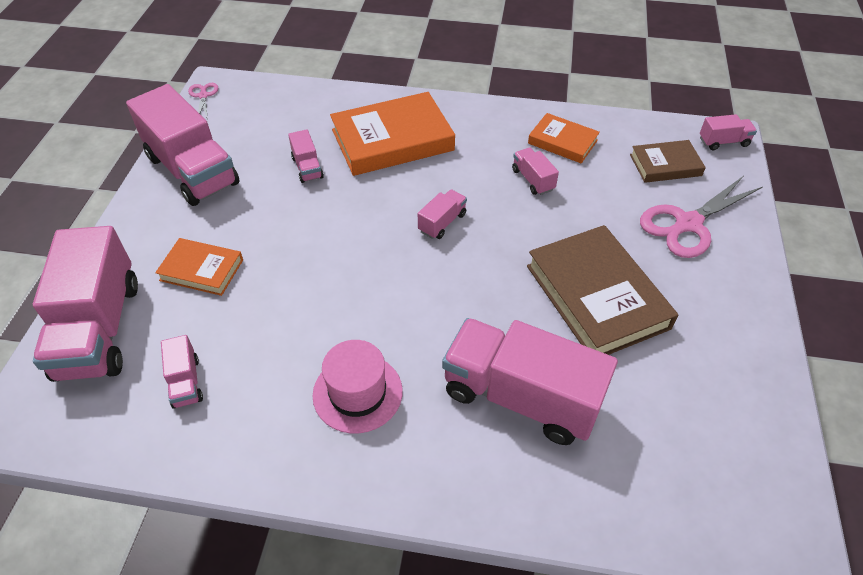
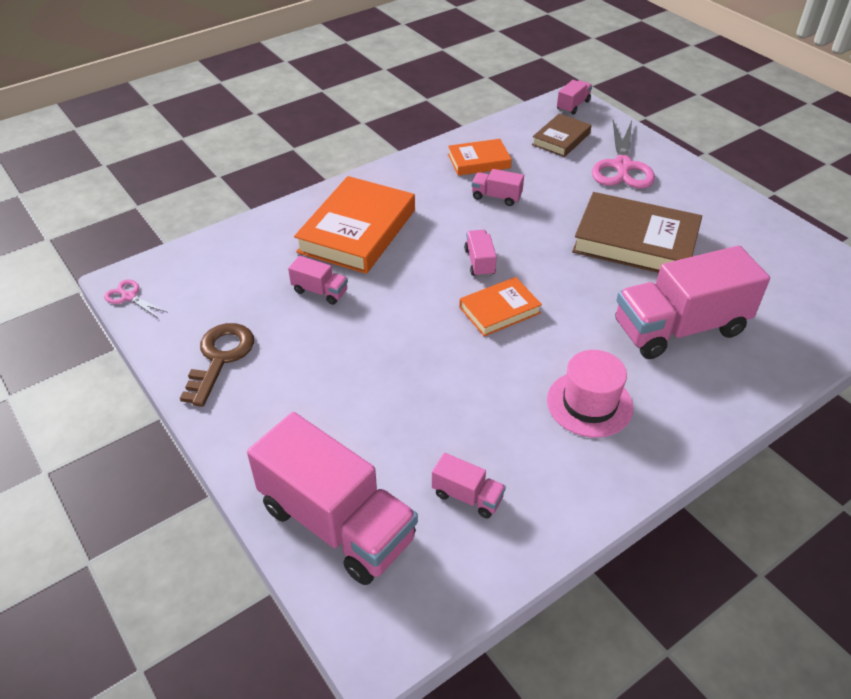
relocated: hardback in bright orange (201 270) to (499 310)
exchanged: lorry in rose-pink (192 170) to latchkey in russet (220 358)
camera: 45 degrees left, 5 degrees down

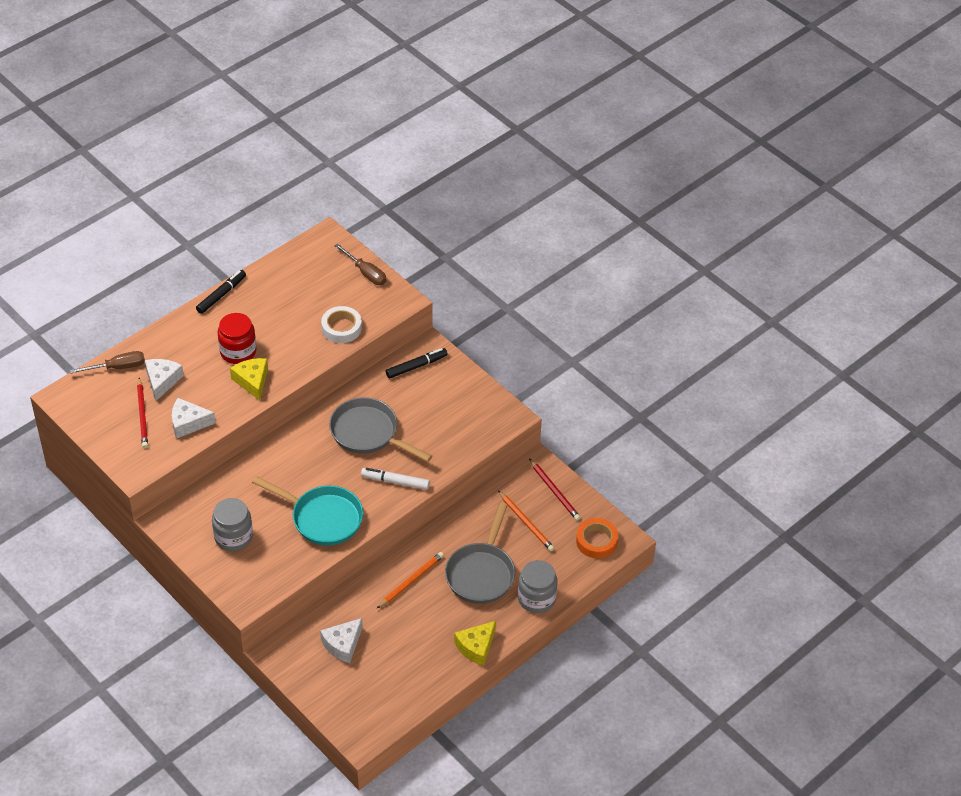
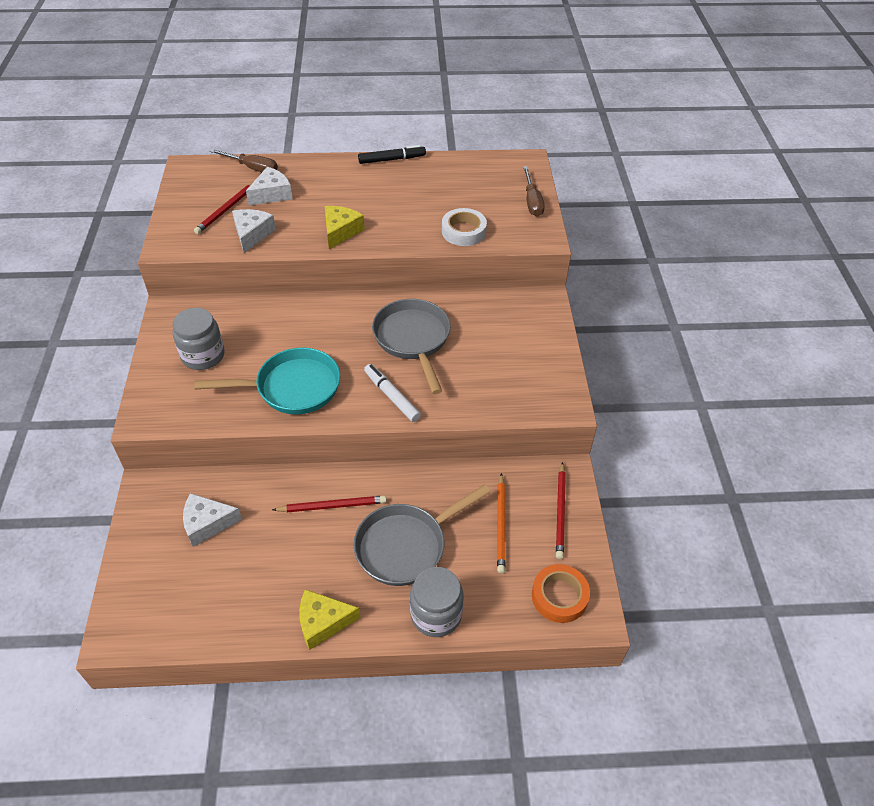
missing: jar in red (238 351); felt pen in jet-black (416 366)
colour: wooden pencil in bright orange (411 581) to wooden pencil in red (332 506)
spun: cheese wedge in white (188 423) = (252 234) 60 degrees clockwise; skillet in turquoise (322 518) = (292 387) 75 degrees counterclockwise
camera: 40 degrees right, 0 degrees up

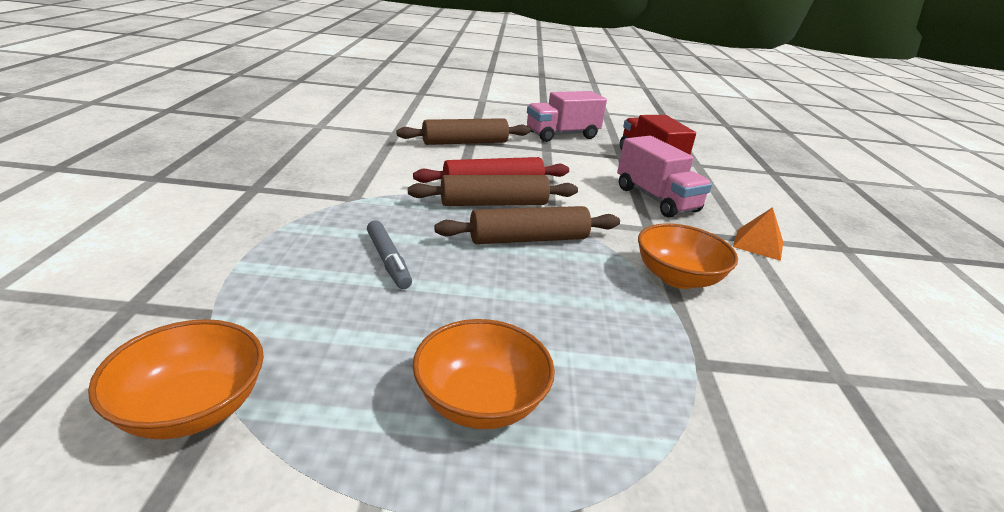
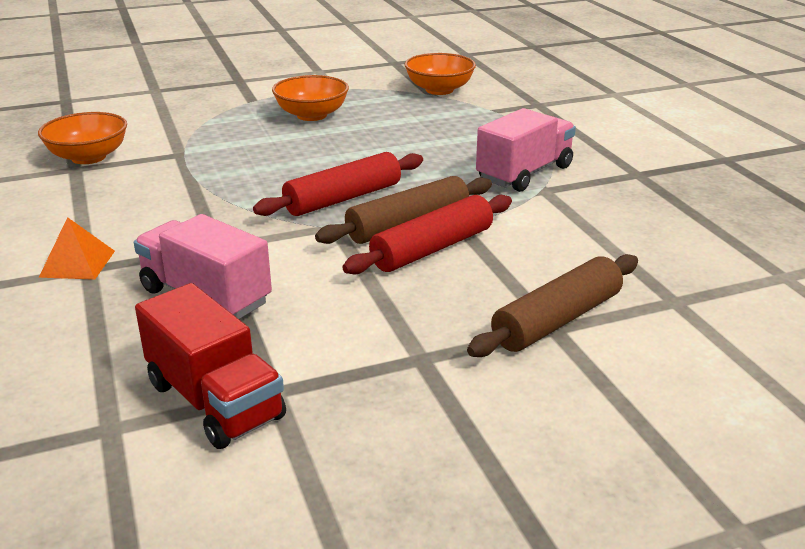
missing: felt pen in gray (388 261)
relocated: lorry in rose-pink (562 135) to (524 173); bowl in bright orange (677 278) to (88 157)
colour: rolling pin in russet (529 239) to rolling pin in red (343 198)
camera: 160 degrees right, 0 degrees up

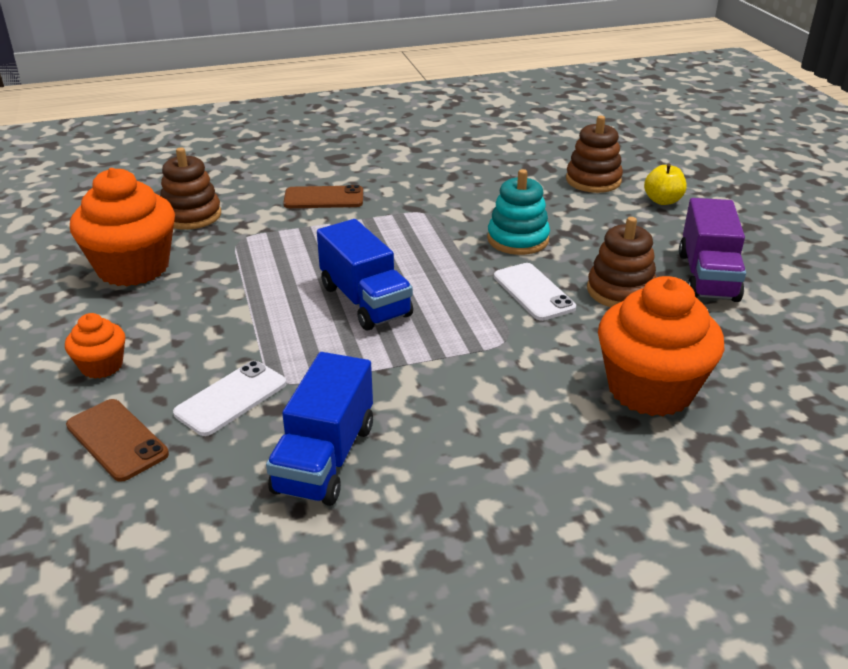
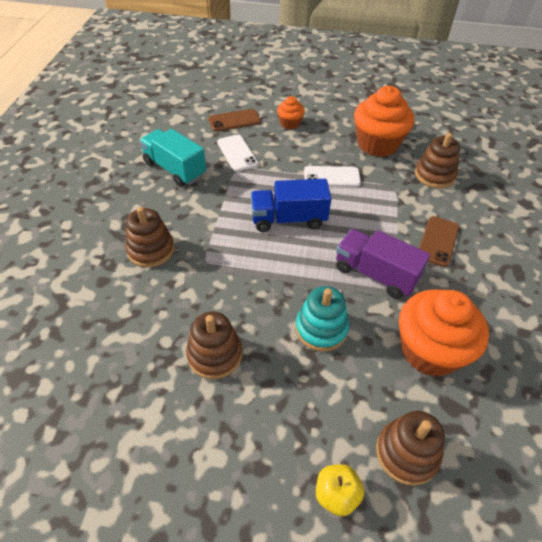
appeared: stacking rings in russet (151 250)
relocated: smartphone in white (533 292) to (331 177); cupcake in bright orange (650 389) to (430 350); lorry in violet (707 276) to (375 274)
colour: lorry in royal blue (325 458) to lorry in turquoise (174 169)
camera: 115 degrees right, 15 degrees up

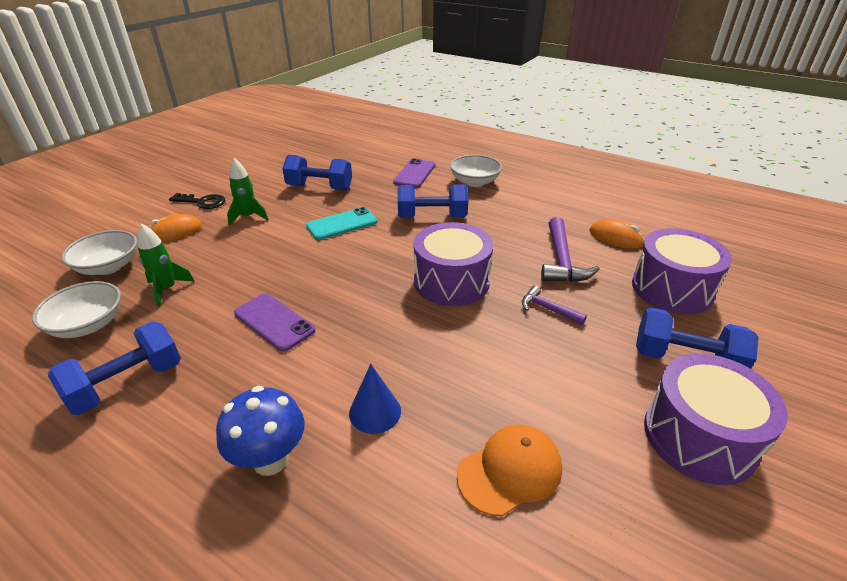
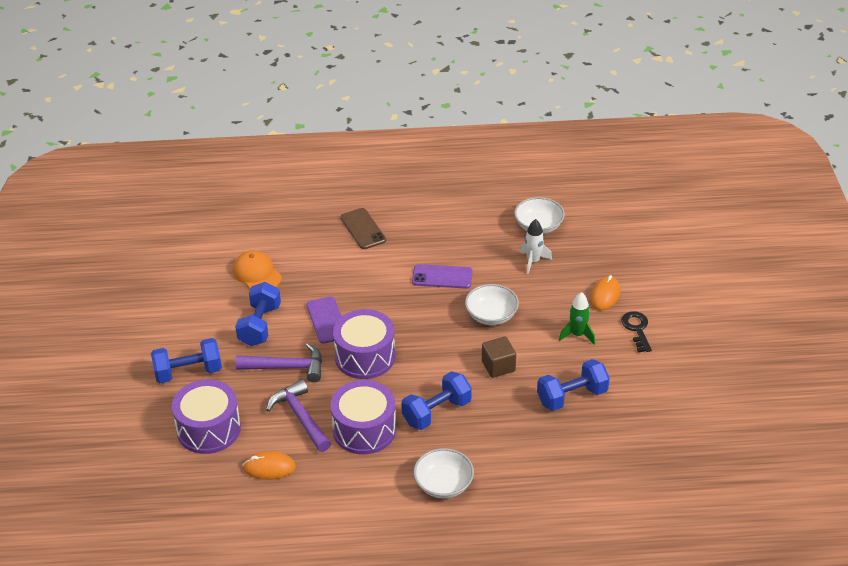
missing: cone shape in royal blue (375 412)
relocated: free weight in royal blue (127 384) to (260 325); bowl in white (108 267) to (491 315); smartphone in violet (414 174) to (327 320); snare drum in violet (699 437) to (364 429)
exchanged: toadstool in royal blue (270 460) to smartphone in russet (363 229); smartphone in turquoise (342 224) to cube in russet (498 366)
colour: spaceship in leaf-green (167 289) to spaceship in white (533 261)
spun: latchkey in jet-black (202 202) = (636 329) 105 degrees clockwise; cap in bright orange (510 471) = (257 274) 120 degrees clockwise
size: hammer in violet (548 309) = (287 367) x1.77
camera: 145 degrees right, 5 degrees up

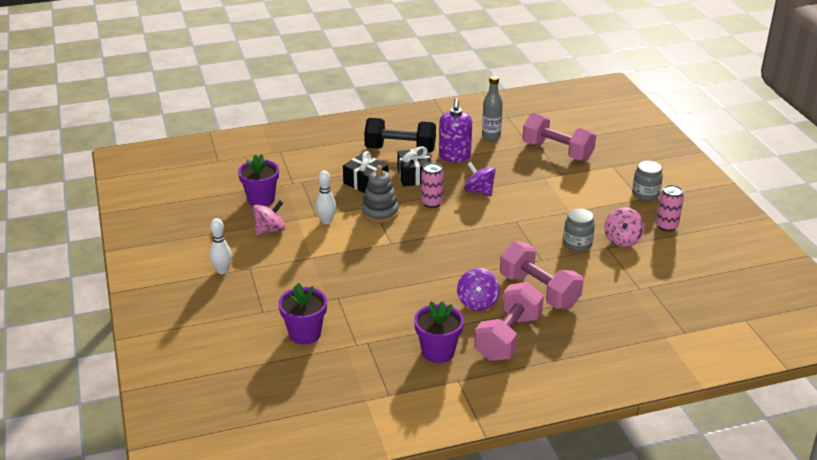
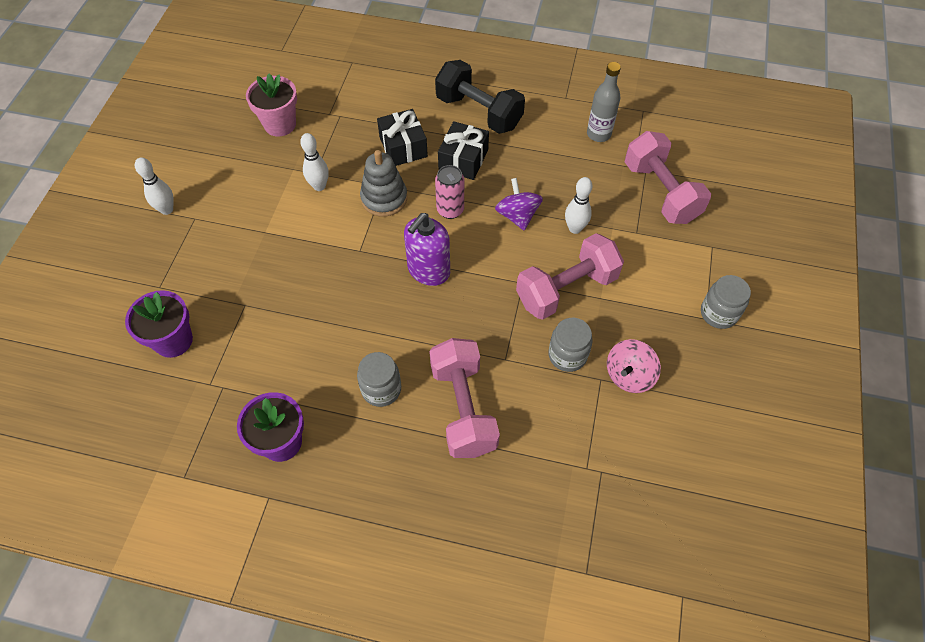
missing: toy top in rose-pink (270 230); can in rose-pink (666 226)
appeared: skittle in white (575 228)
relocated: pump bottle in violet (454 156) to (428 270); free weight in rose-pink (508 337) to (566 289)
exchanged: toy top in violet (477 302) to jar in gray (381 389)
colour: potted plant in violet (261 199) to potted plant in rose-pink (280 124)
camera: 30 degrees right, 25 degrees up

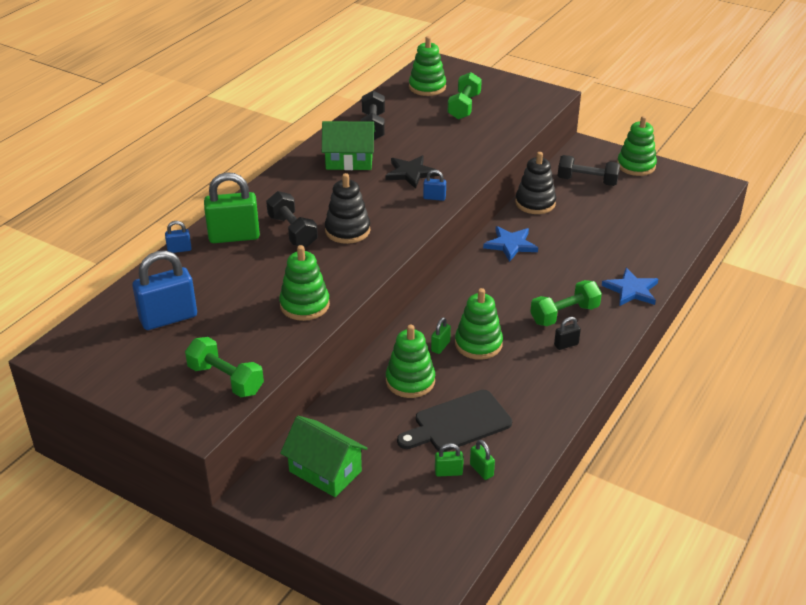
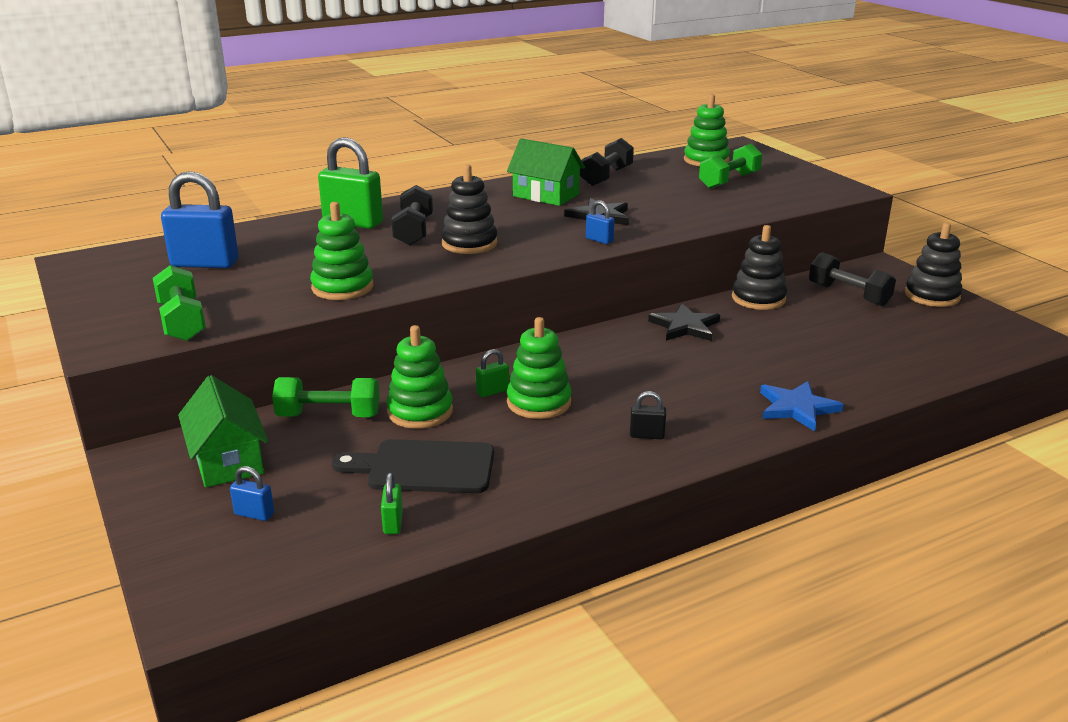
missing: lock in leaf-green (448 472)
relocated: lock in royal blue (179 249) to (254 514); free weight in leaf-green (564 314) to (328 416)
colour: star in royal blue (510 245) to star in jet-black (685 326); stacking rings in leaf-green (636 166) to stacking rings in jet-black (932 296)
camera: 30 degrees right, 10 degrees down

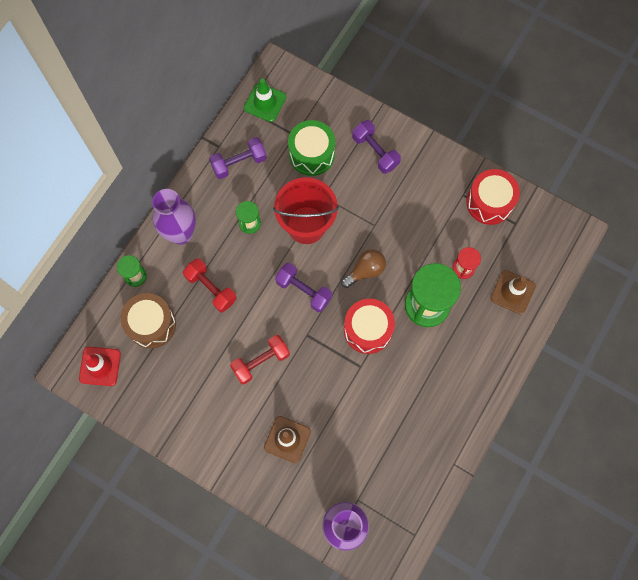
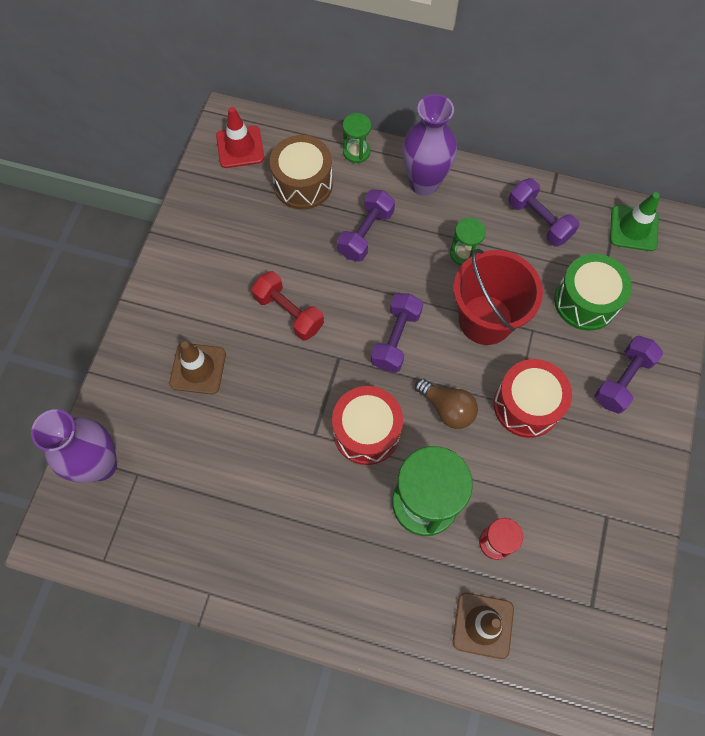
relocated: snare drum in red (489 202) to (526 405)
colour: free weight in red (211 288) to free weight in violet (365 233)
camera: 75 degrees right, 5 degrees down

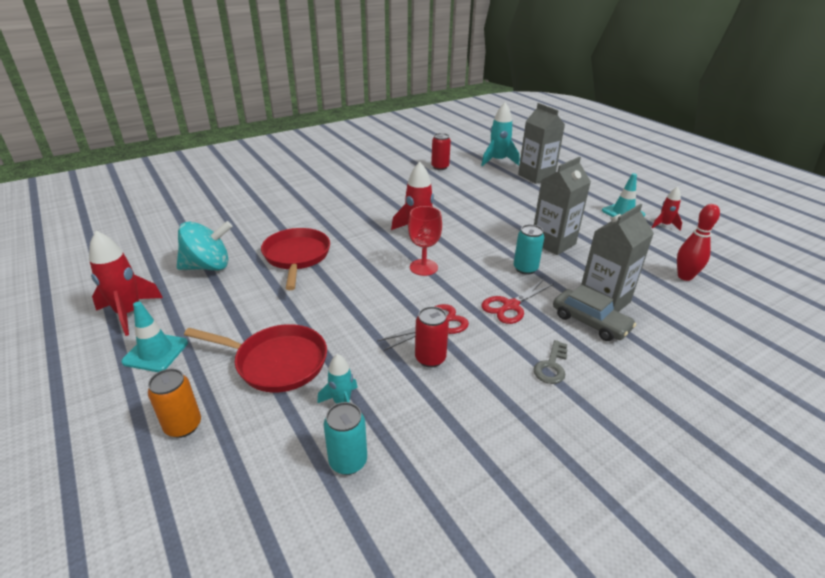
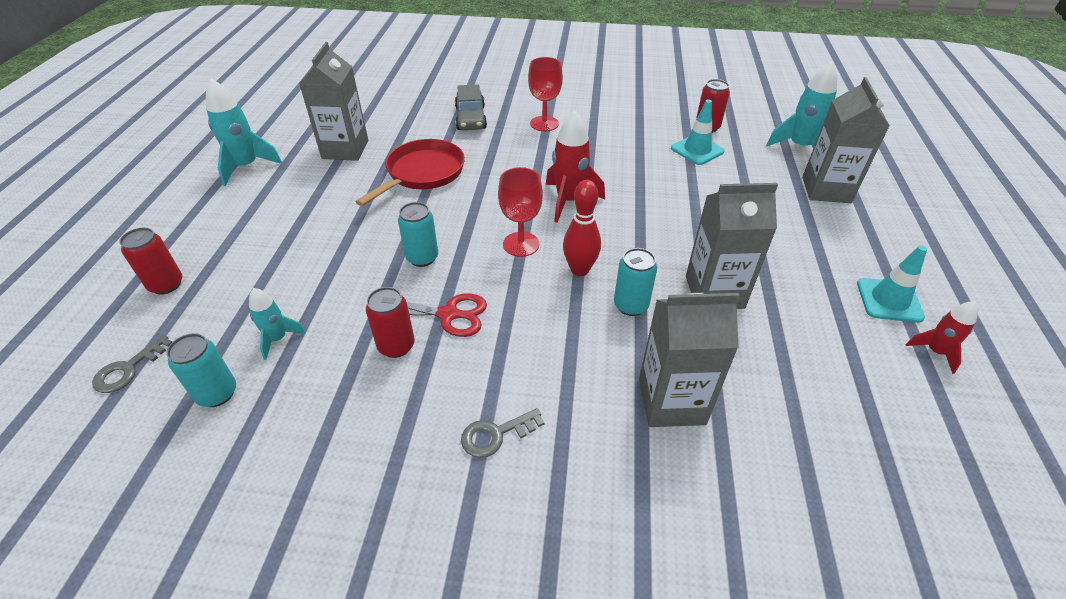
missing: skillet in red (276 362); pair of scissors in red (510 306)
appeared: latchkey in gray (128 369); can in turquoise (422 258); chalice in red (544 124)
relocated: traffic cone in turquoise (155 352) to (697 150); automobile in gray (590 322) to (470 118); skittle in red (684 276) to (579 270)
exchanged: toy top in turquoise (208 266) to carton in gray (345 149)
colour: spaceship in red (129 313) to spaceship in turquoise (246 167); can in bright orange (183 426) to can in red (166 285)
camera: 40 degrees right, 10 degrees up

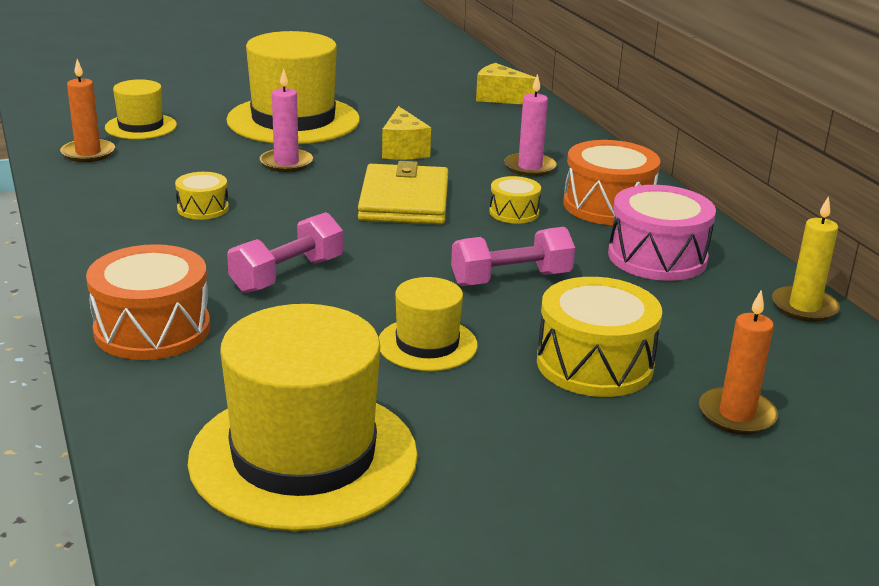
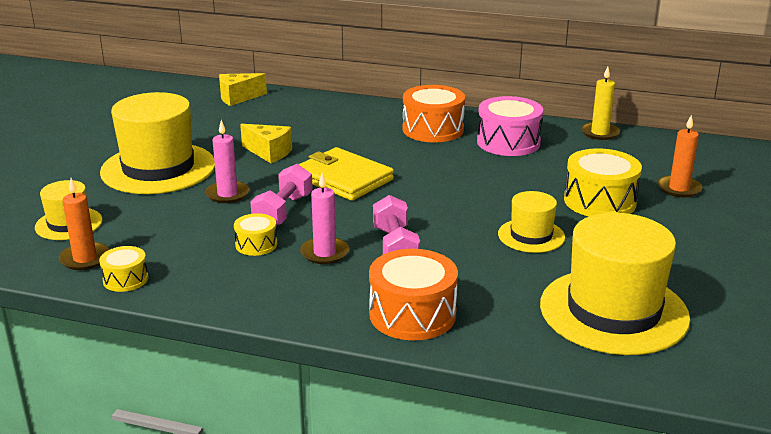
relocated: free weight in rose-pink (511 279) to (283 212); snare drum in golden (514 212) to (125 279); candle in rose-pink (530 167) to (324 253)
camera: 50 degrees left, 0 degrees up

